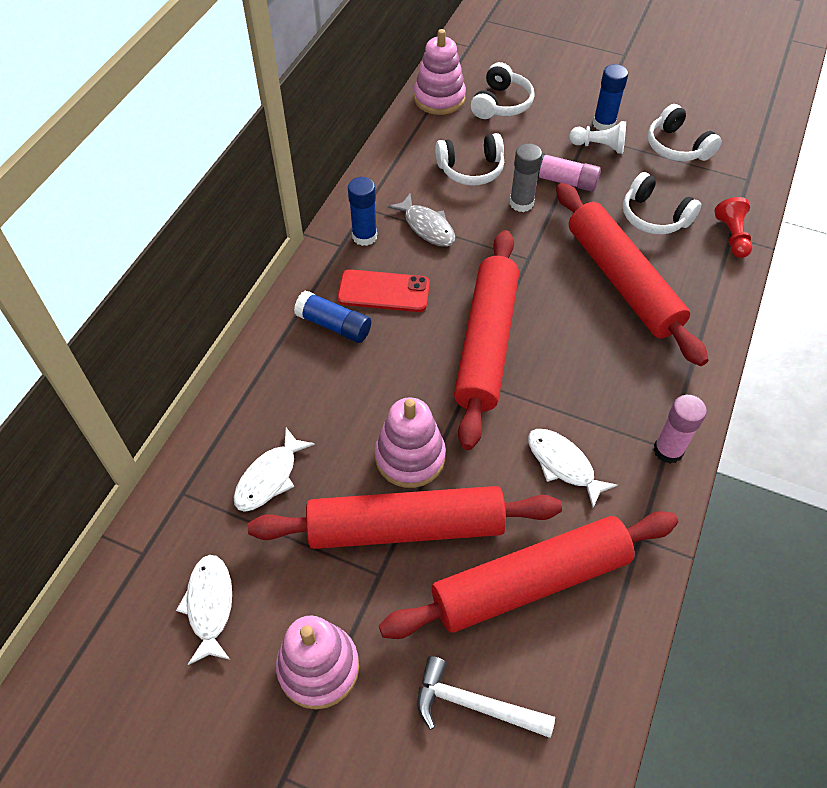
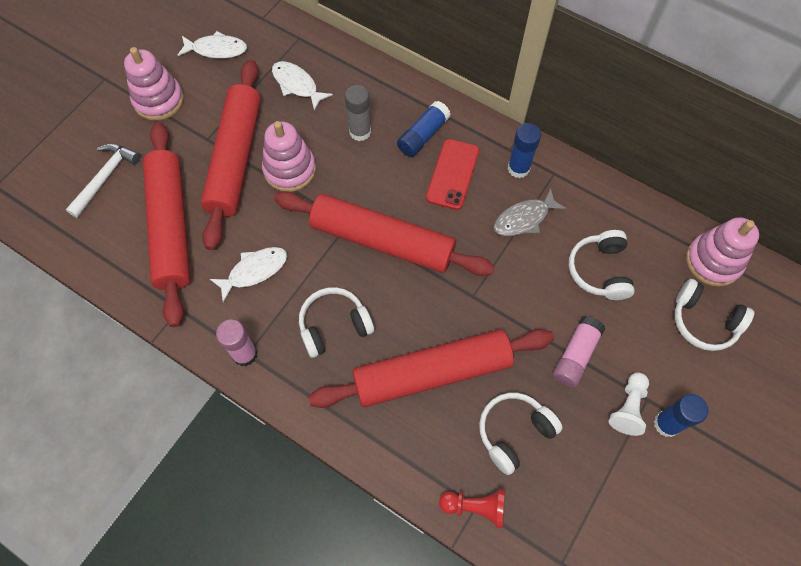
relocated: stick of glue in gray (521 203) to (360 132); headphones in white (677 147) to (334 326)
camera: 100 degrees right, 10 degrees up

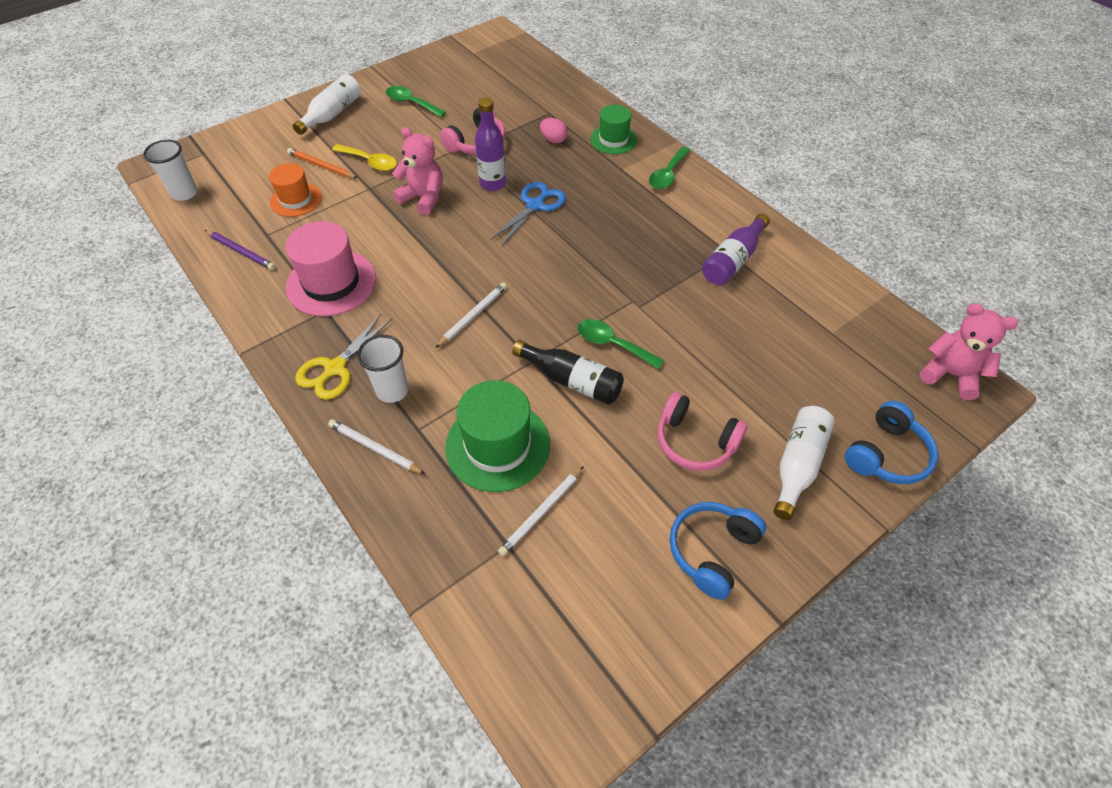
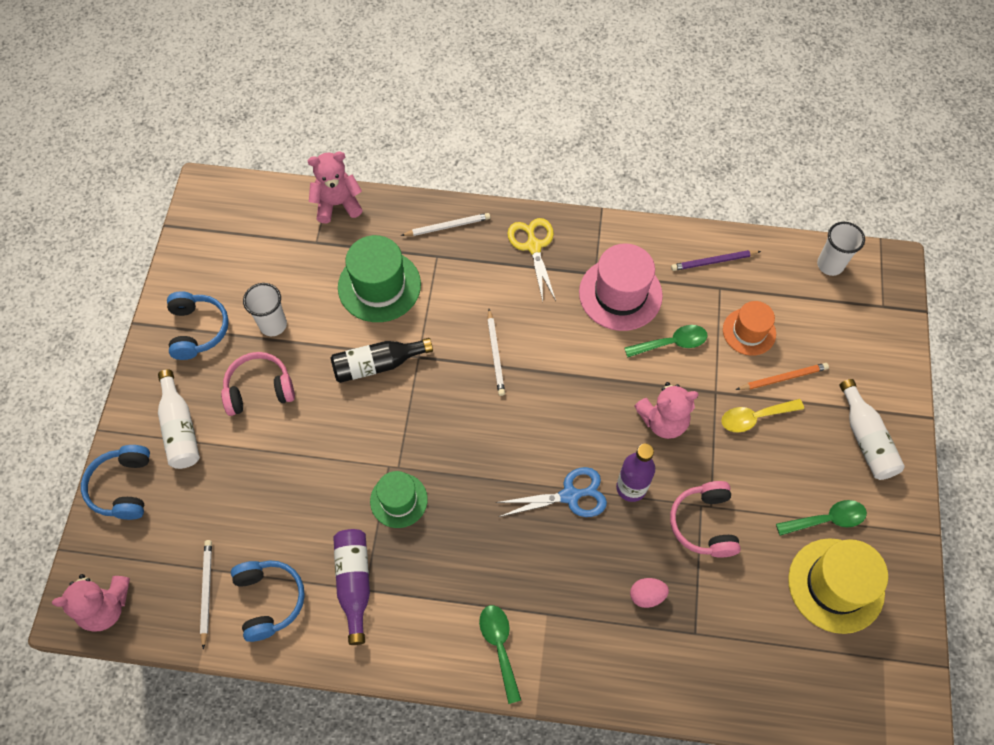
appeared: headphones in royal blue (269 600); teddy bear in rose-pink (337 204); tall hat in golden (836 585)
relocated: beaker in white (392 390) to (273 325); wooden pencil in white (542 512) to (206 592); teaspoon in leaf-green (613 344) to (671 343); tall hat in leaf-green (613 139) to (398 500)
spun: pair of scissors in royal blue (535 205) = (570 496) 90 degrees counterclockwise
camera: 135 degrees right, 10 degrees up

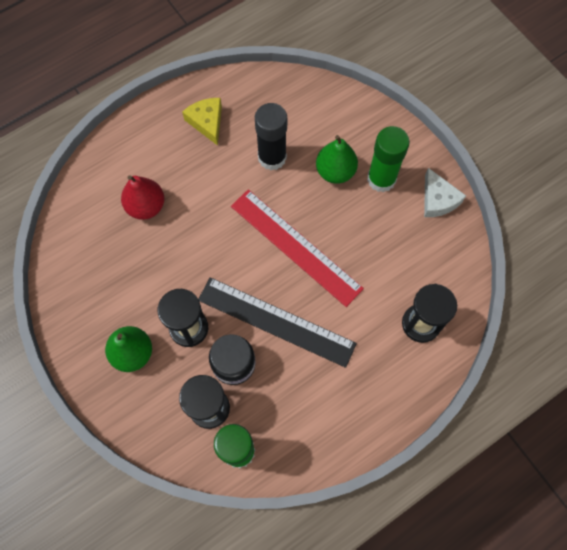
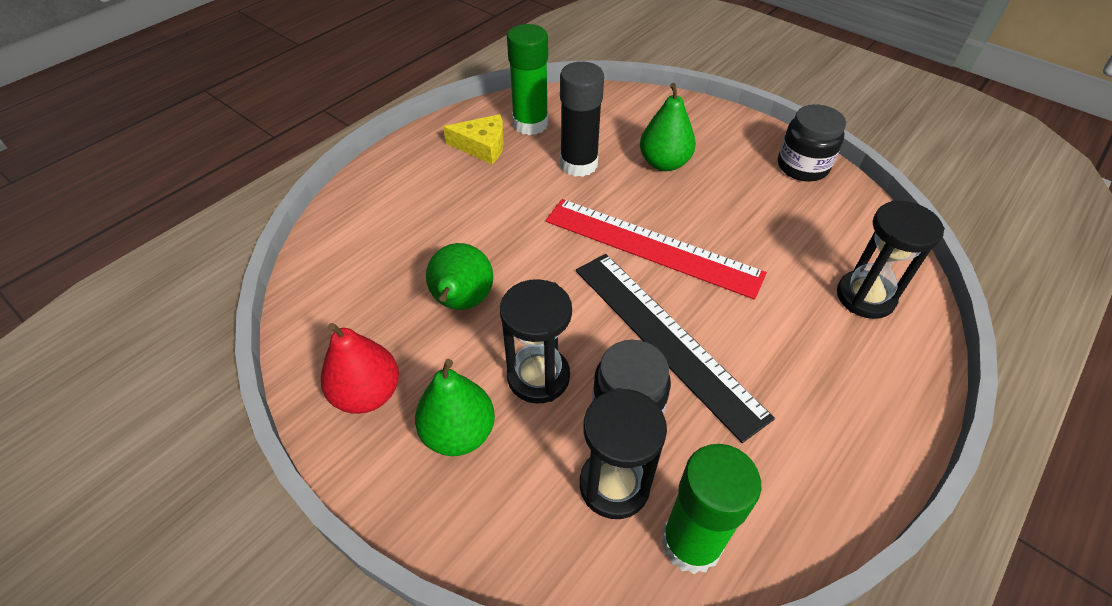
appeared: pear in leaf-green (462 302)
relocated: pear in red (146 206) to (367 394); stick of glue in leaf-green (381 179) to (530 124)
exchanged: cheese wedge in white (438 200) to jar in jet-black (802 166)
spun: cheese wedge in golden (207 122) = (482 146) 135 degrees clockwise; measuring stick in jet-black (276 321) = (666 338) 45 degrees clockwise
camera: 15 degrees left, 20 degrees down

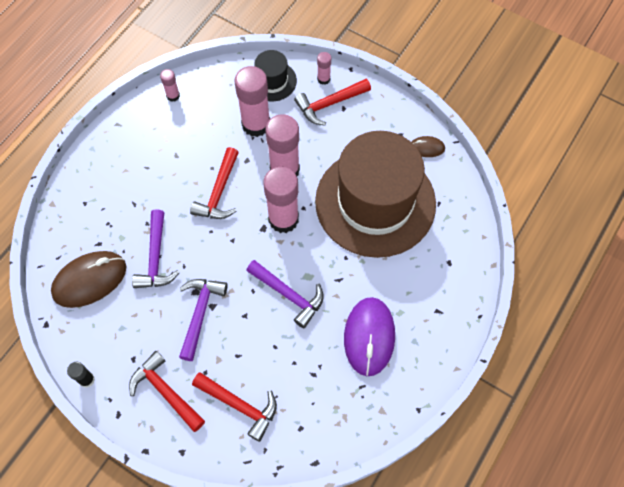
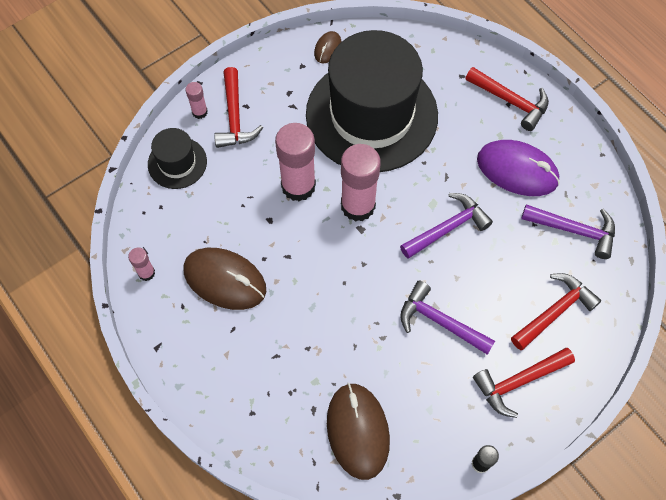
missing: stick of glue in rose-pink (256 124)
appeared: PC mouse in russet (225 280)
relocated: hammer in violet (156 258) to (574 230); hammer in red (219 192) to (511 101)
colour: tall hat in russet (375 202) to tall hat in jet-black (371 115)
camera: 70 degrees left, 0 degrees up

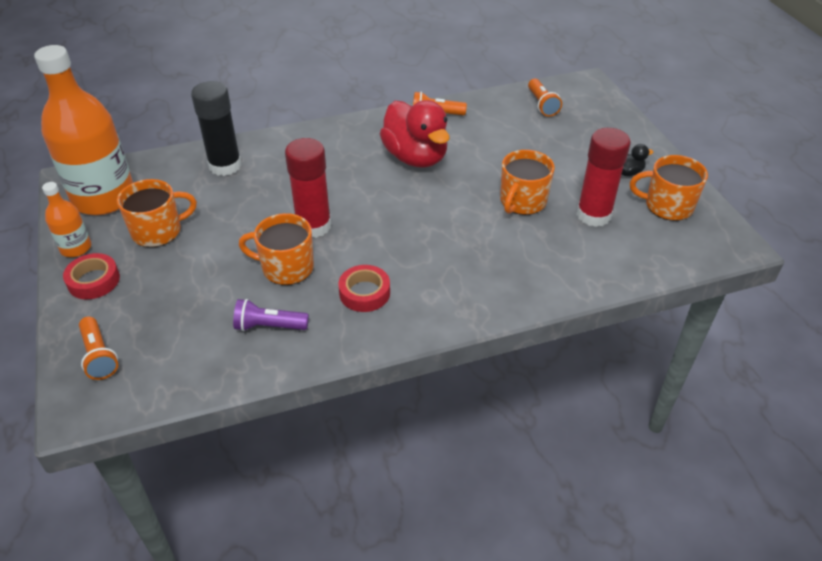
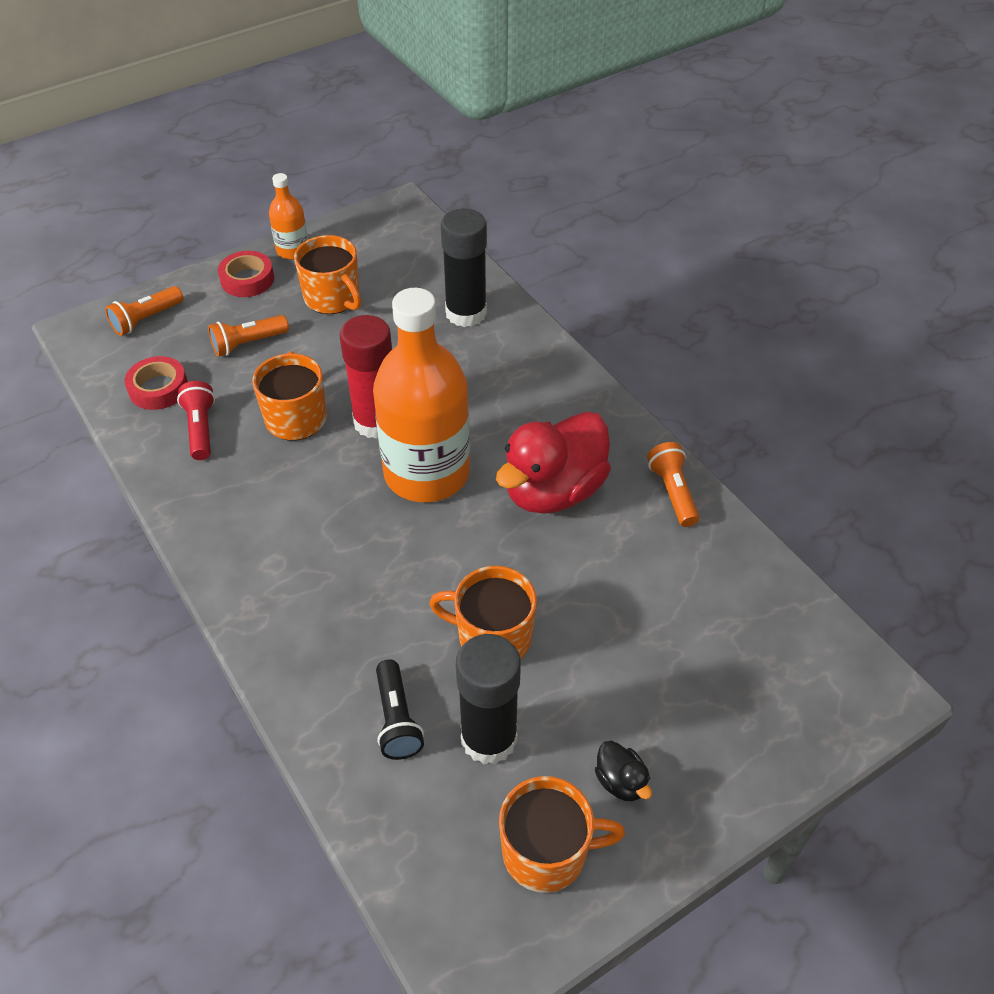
appeared: pocket torch in jet-black (397 719)
relocated: flask in bright orange (104 198) to (427 473); tape in red (364 293) to (158 388); pocket torch in bright orange (542 104) to (248 344)
colour: pocket torch in violet (269 326) to pocket torch in red (201 429); stick of glue in red (593 215) to stick of glue in jet-black (489 738)
spun: tea mug in bright orange (667 206) = (547 852) 90 degrees clockwise
camera: 75 degrees right, 5 degrees up

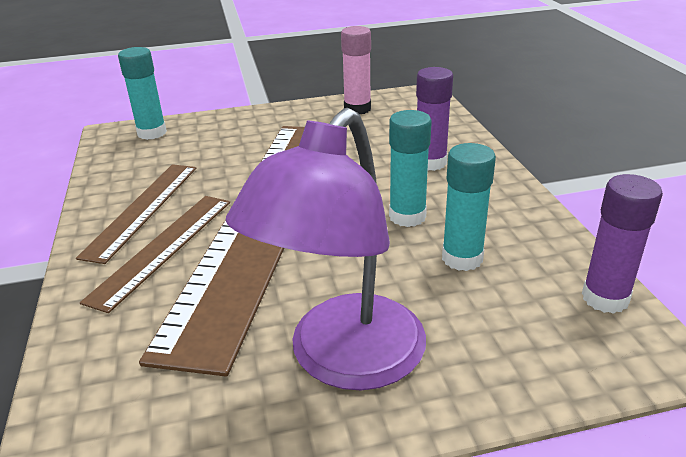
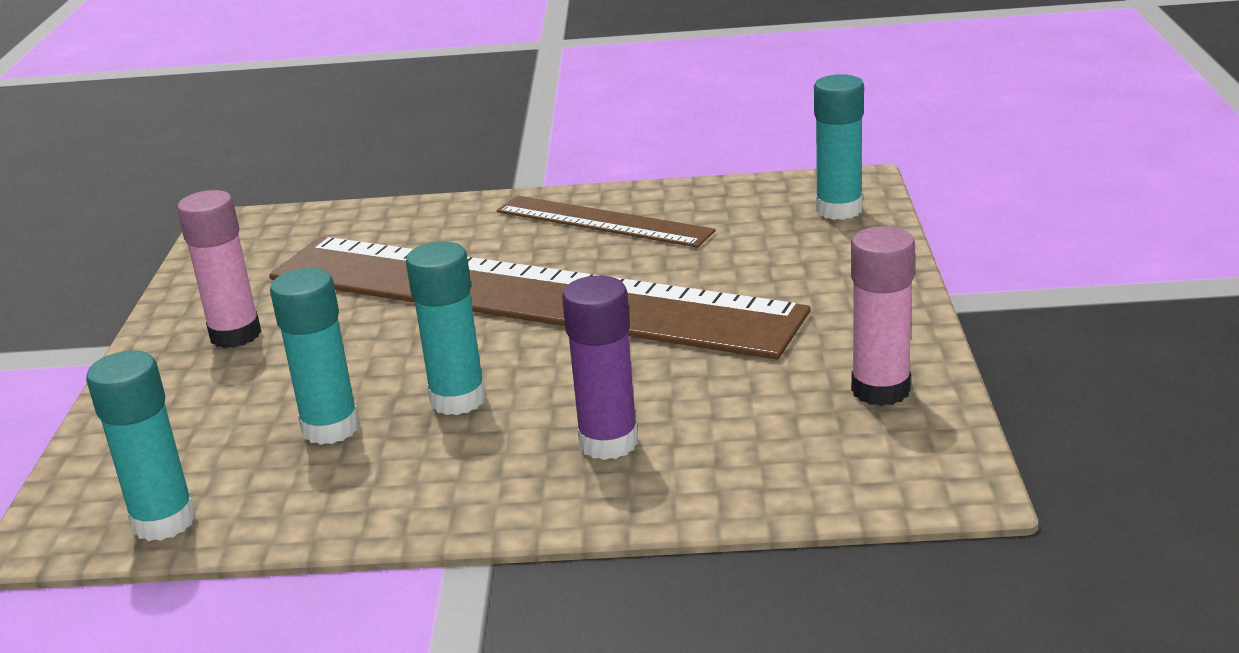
missing: measuring stick in russet (163 248)
exchanged: desk lamp in violet (343 360) to stick of glue in rose-pink (235 335)
colour: stick of glue in violet (605 298) to stick of glue in turquoise (164 521)
camera: 105 degrees right, 5 degrees down

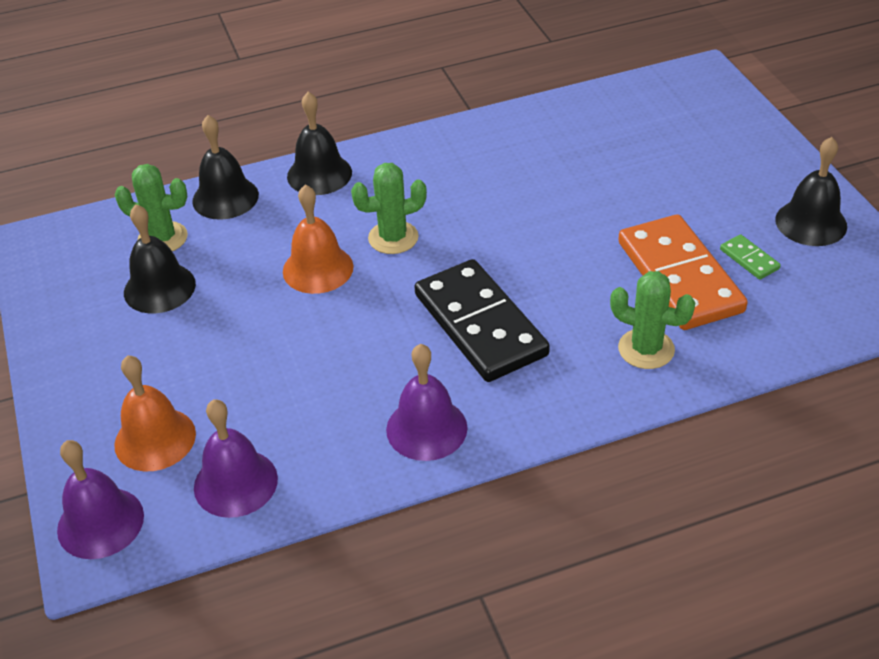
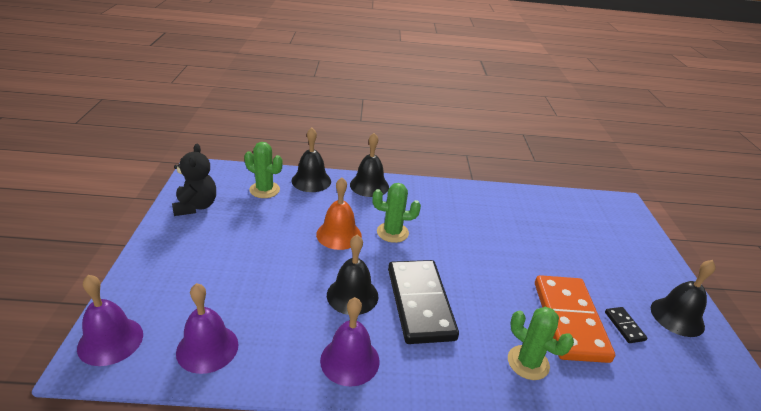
missing: school bell in bright orange (155 439)
appeared: teddy bear in jet-black (196 206)
relocated: school bell in jet-black (159 288) to (352 295)
colour: domino tile in leaf-green (749 259) to domino tile in jet-black (624 326)
camera: 15 degrees right, 10 degrees down

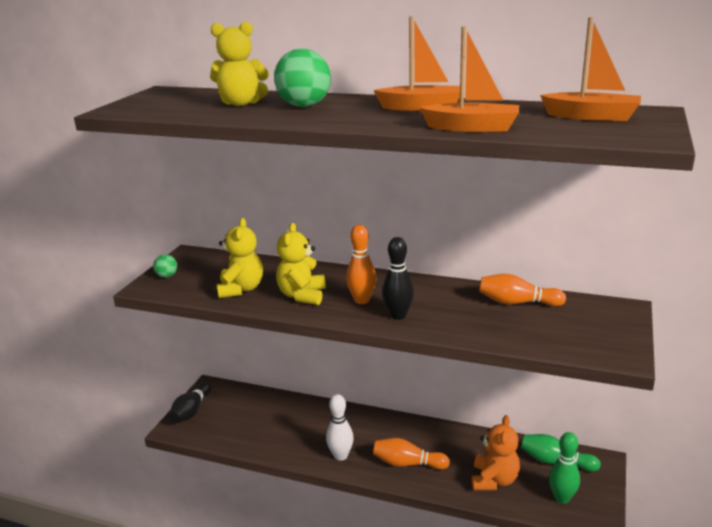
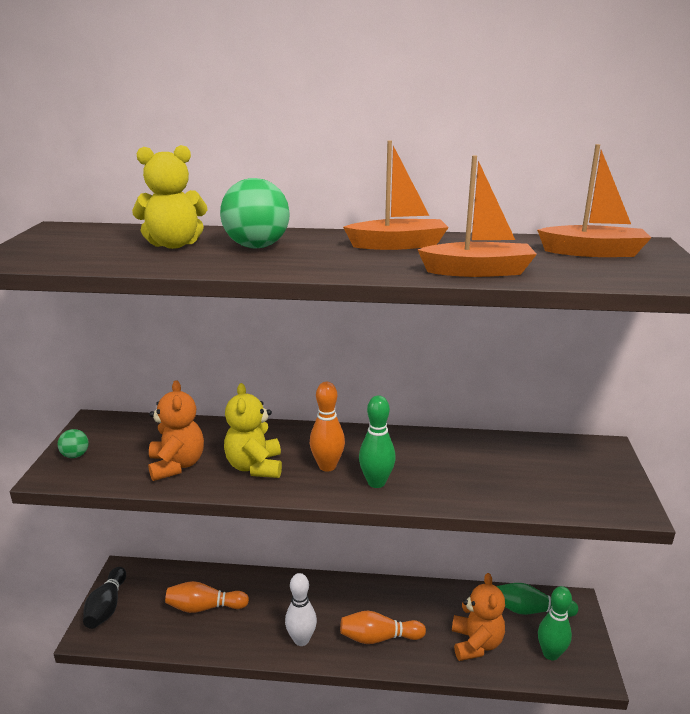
relocated: skittle in bright orange (517 303) to (204 607)
colour: teddy bear in golden (241 289) to teddy bear in bright orange (177 465); skittle in jet-black (398 315) to skittle in leaf-green (376 482)
camera: 15 degrees left, 0 degrees up

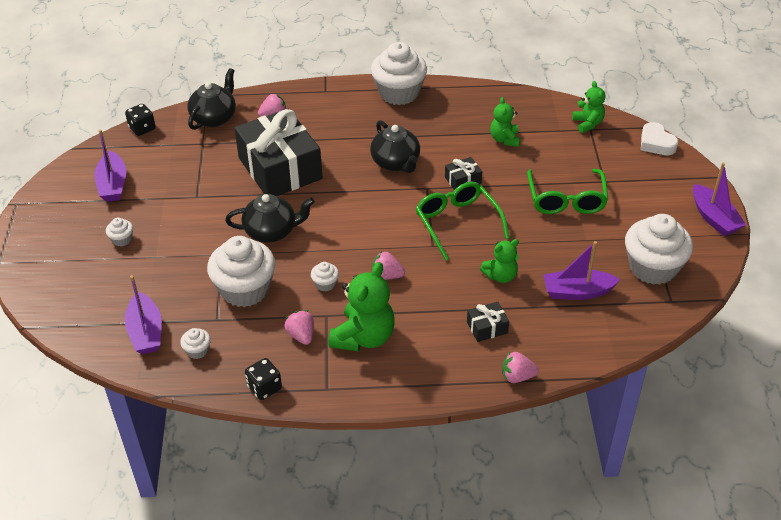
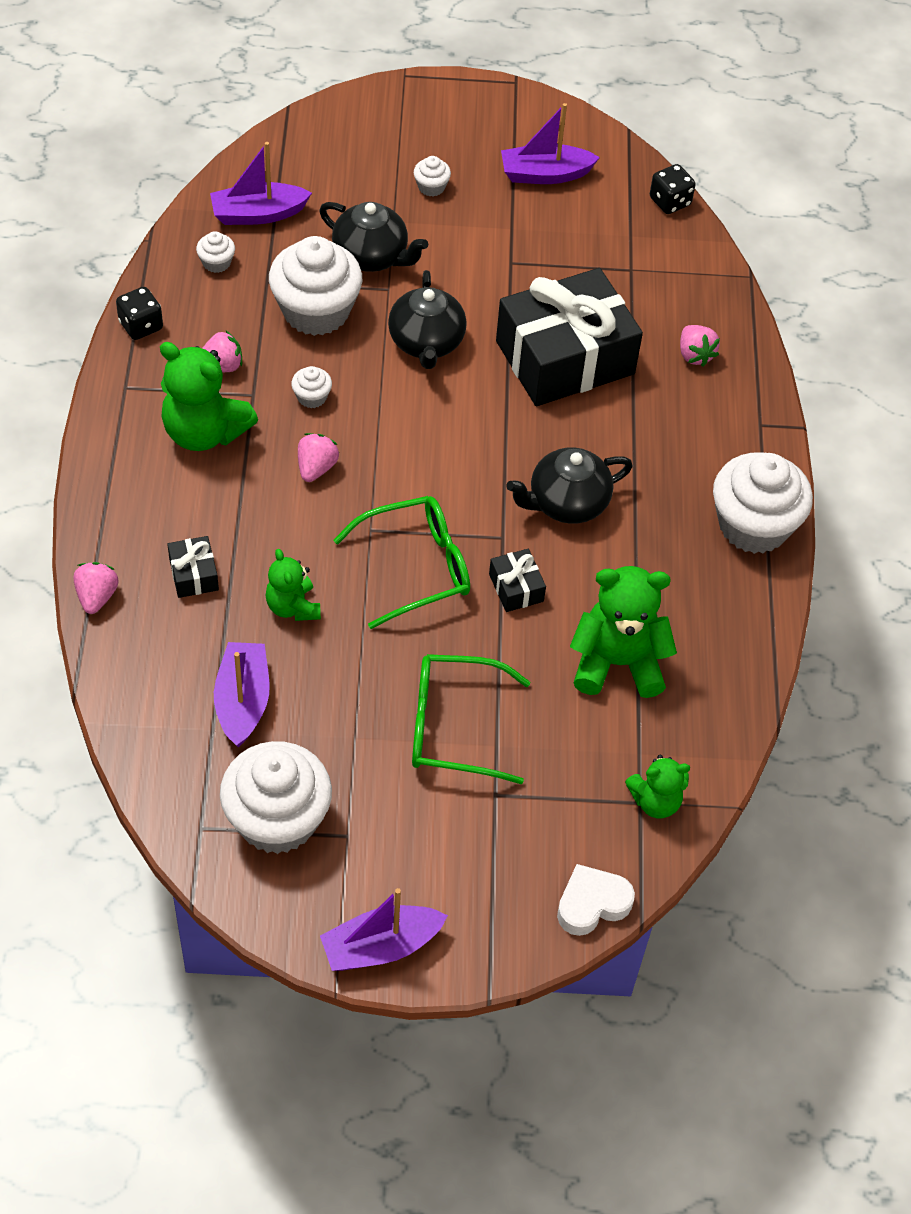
relocated: tea pot in jet-black (214 118) to (372 256)
size: teddy bear in leaf-green (504 139) = (617 663) x1.71
camera: 90 degrees right, 10 degrees up

